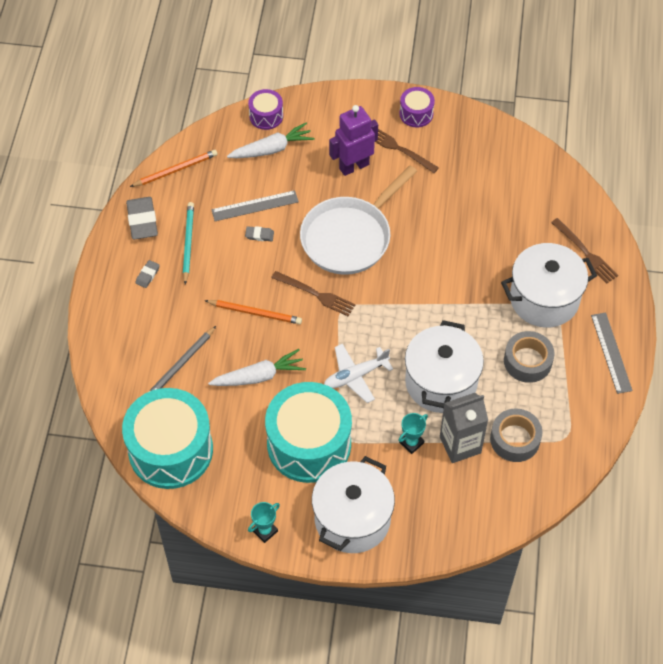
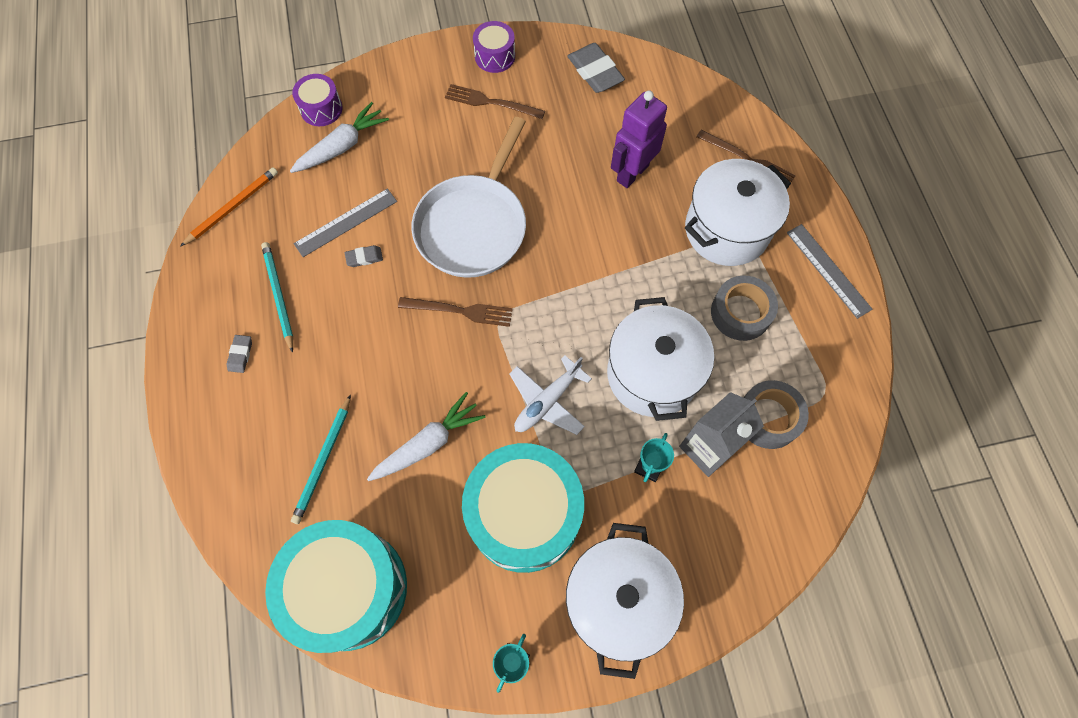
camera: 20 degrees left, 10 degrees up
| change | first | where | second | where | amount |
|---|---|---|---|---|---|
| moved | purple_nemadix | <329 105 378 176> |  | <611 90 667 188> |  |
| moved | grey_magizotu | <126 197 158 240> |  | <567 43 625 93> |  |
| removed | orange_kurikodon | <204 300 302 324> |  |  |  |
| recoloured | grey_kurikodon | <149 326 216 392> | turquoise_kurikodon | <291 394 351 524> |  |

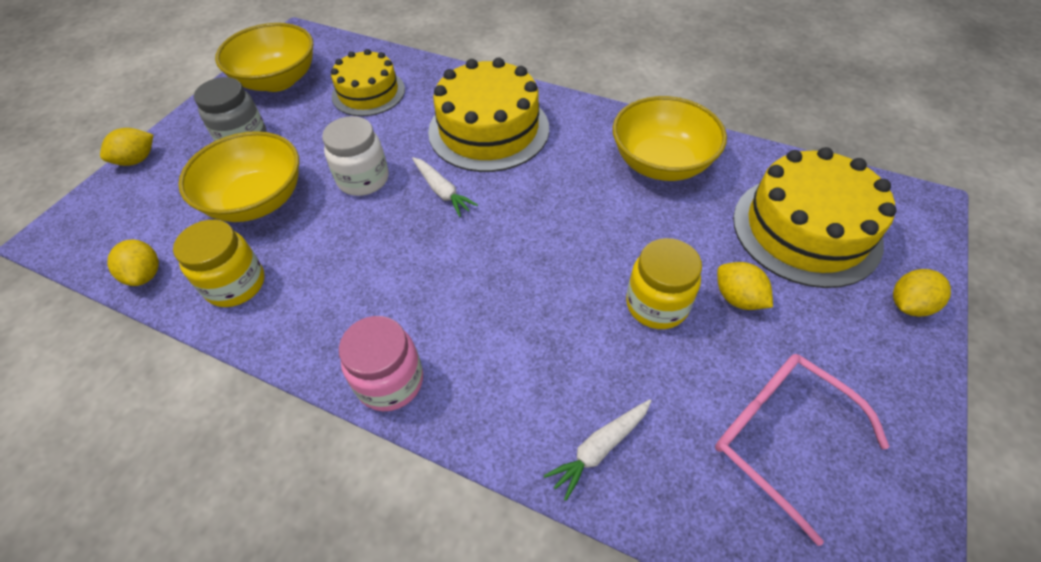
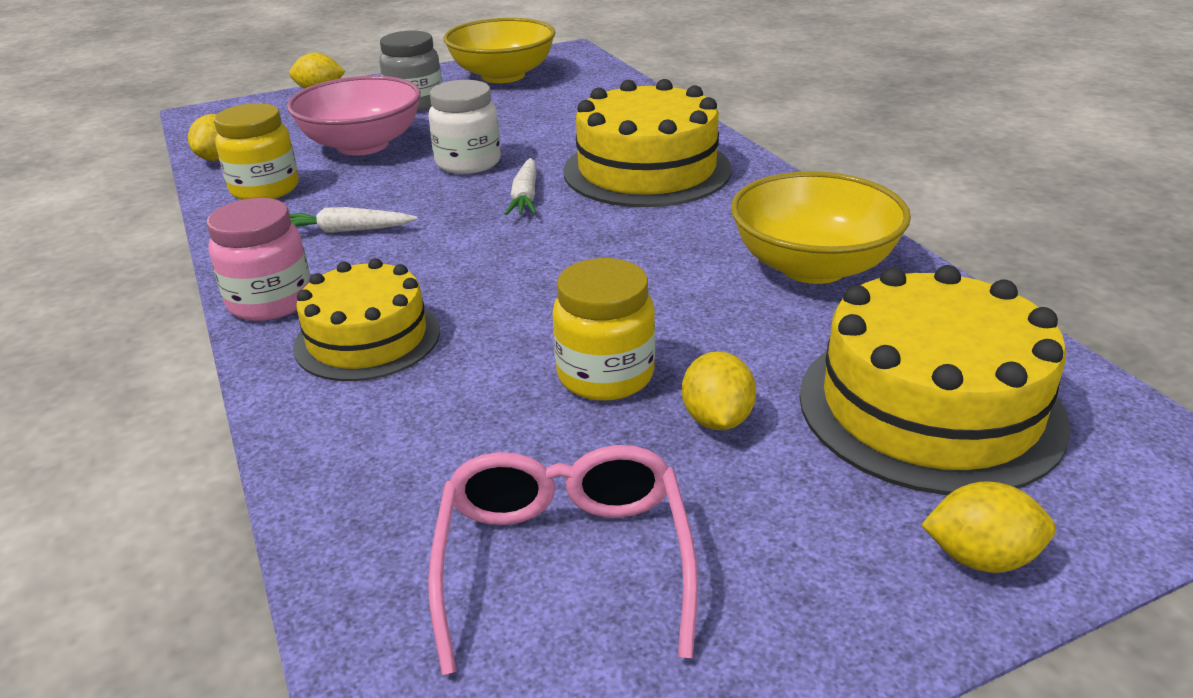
camera: 40 degrees right, 20 degrees down
| change | first | where | second | where | amount |
|---|---|---|---|---|---|
| moved | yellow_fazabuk | <331 49 405 116> |  | <293 258 440 381> |  |
| recoloured | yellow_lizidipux | <178 131 299 222> | pink_lizidipux | <287 76 421 155> |  |
| moved | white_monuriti | <544 399 651 501> |  | <290 207 418 233> |  |

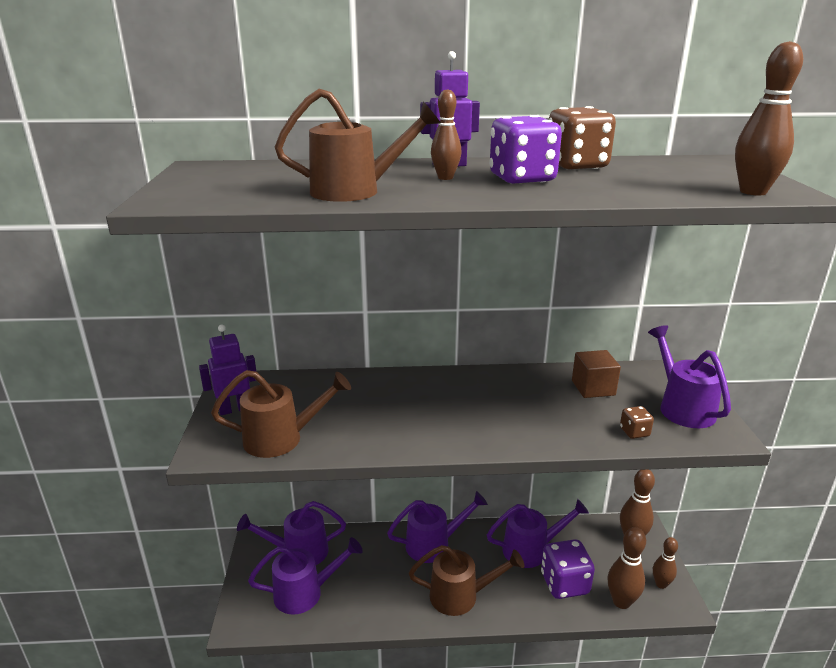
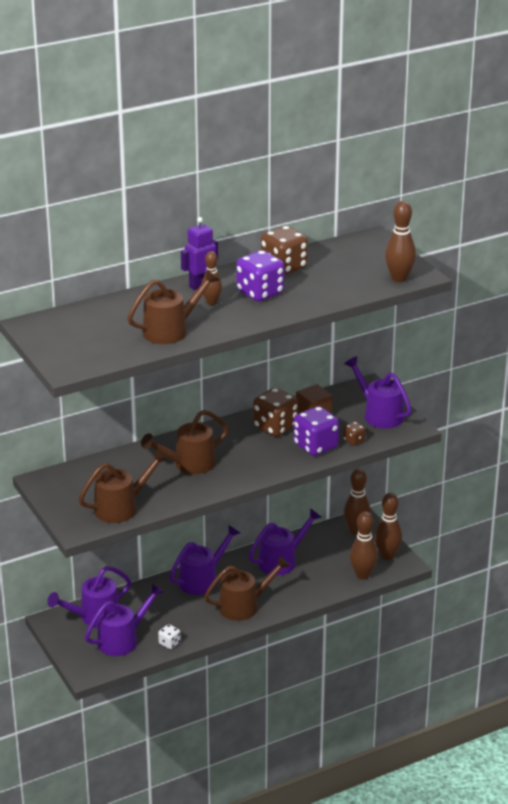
camera: 25 degrees left, 5 degrees up
| change | first | where | second | where | amount |
|---|---|---|---|---|---|
| removed | purple_nemadix | <199 324 256 415> |  |  |  |
| resized | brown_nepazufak | <653 537 678 589> |  | <375 493 402 560> | x1.53 |
| moved | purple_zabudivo | <541 539 595 599> |  | <294 406 339 456> |  |
| added |  |  | brown_zabudivo | <253 388 298 437> |  |
| added |  |  | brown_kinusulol | <141 410 228 474> |  |
| added |  |  | white_zabudivo | <158 624 181 649> |  |

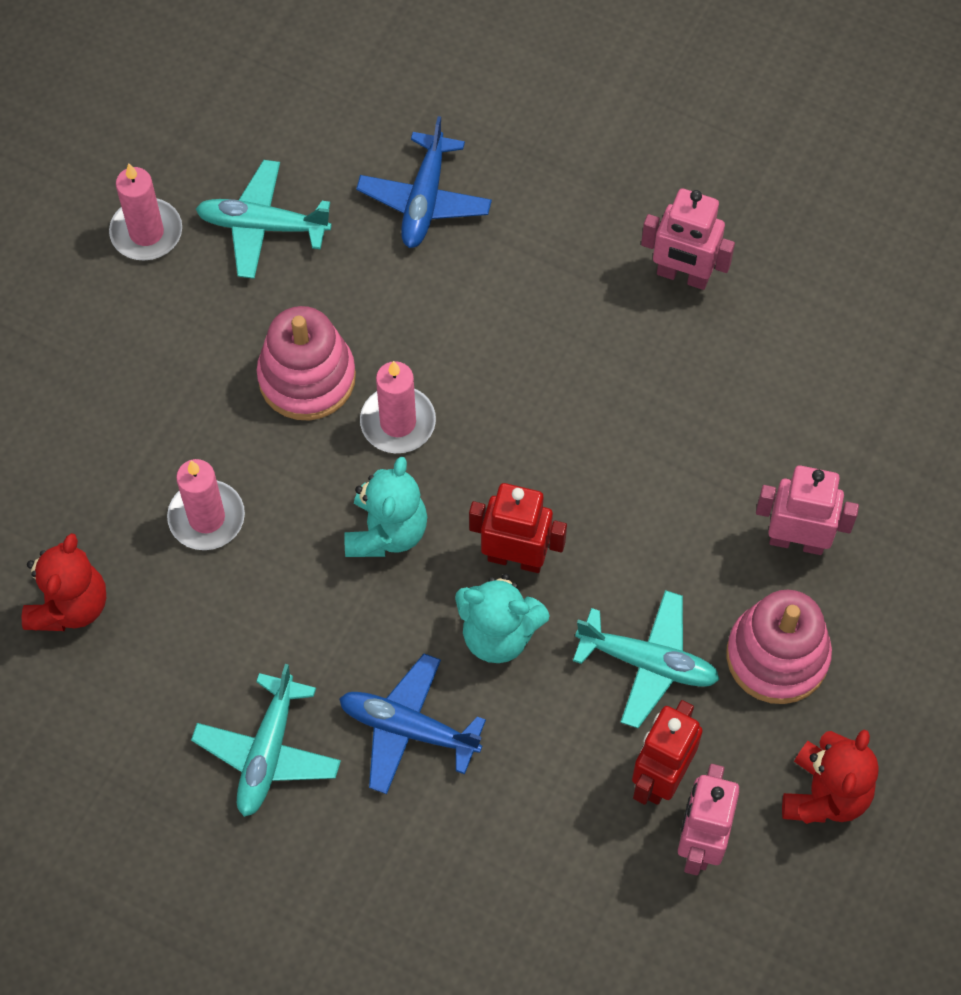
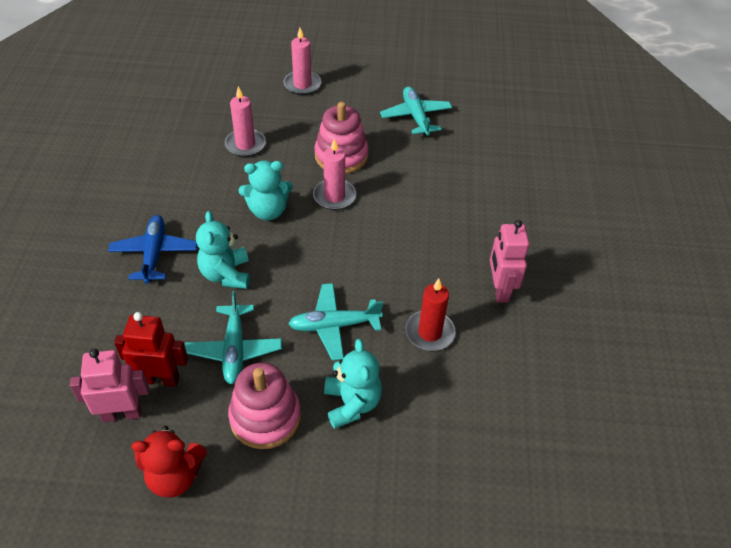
camera: 65 degrees right, 15 degrees down
| change | first | where | second | where | amount |
|---|---|---|---|---|---|
| removed | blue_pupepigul | <356 116 492 248> |  |  |  |
| moved | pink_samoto | <109 164 182 261> |  | <284 28 321 95> |  |
| replaced | pink_nemadix | <756 465 859 555> | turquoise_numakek | <324 339 382 429> |  |
| removed | red_nemadix | <469 483 567 573> |  |  |  |
| removed | red_numakek | <22 533 106 631> |  |  |  |
| moved | turquoise_pupepigul | <191 664 341 817> |  | <288 283 383 361> |  |
| added |  |  | red_samoto | <405 279 456 351> |  |

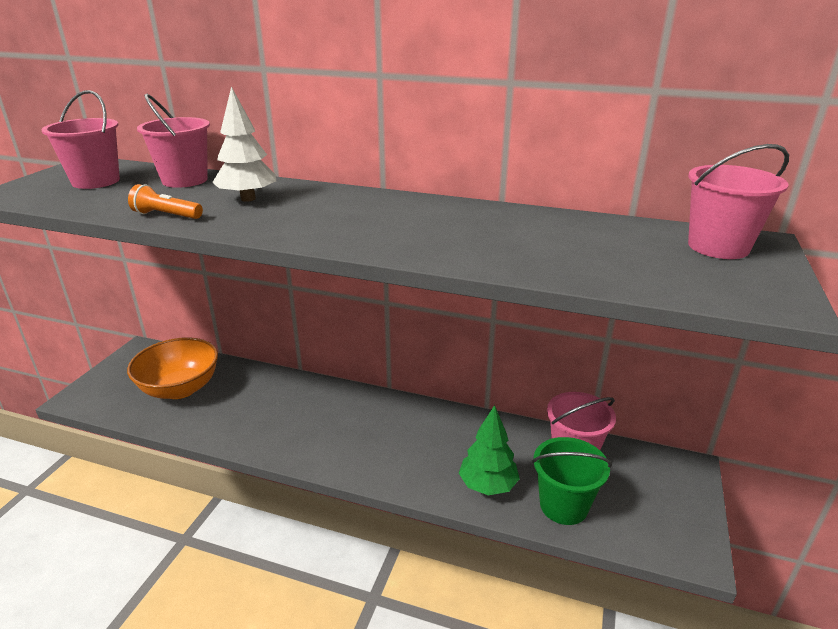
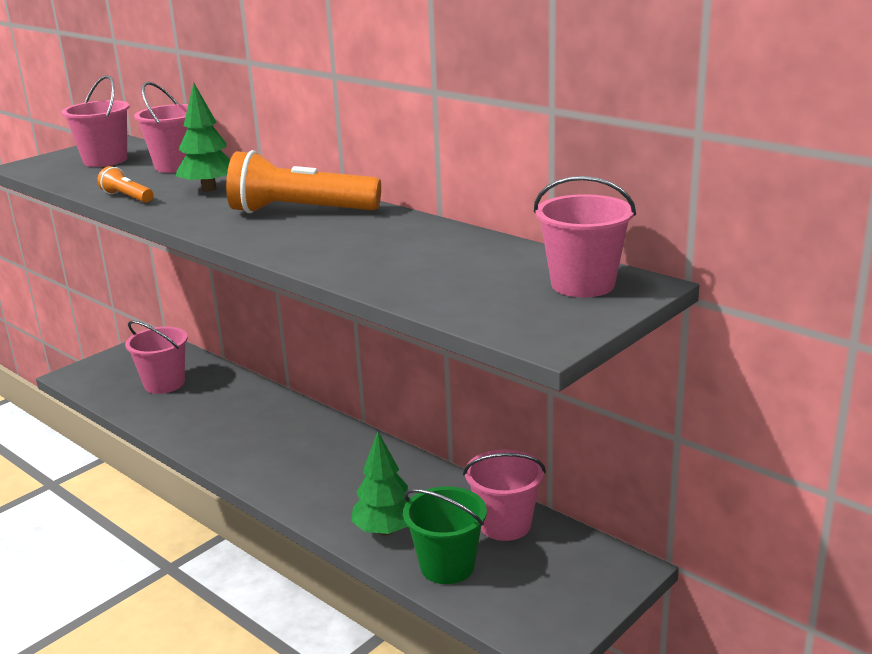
camera: 25 degrees right, 5 degrees down
| change | first | where | second | where | amount |
|---|---|---|---|---|---|
| recoloured | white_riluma | <212 86 276 202> | green_riluma | <176 82 230 192> |  |
| replaced | orange_lizidipux | <127 337 218 399> | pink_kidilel | <125 321 188 394> |  |
| added |  |  | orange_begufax | <226 150 381 213> |  |

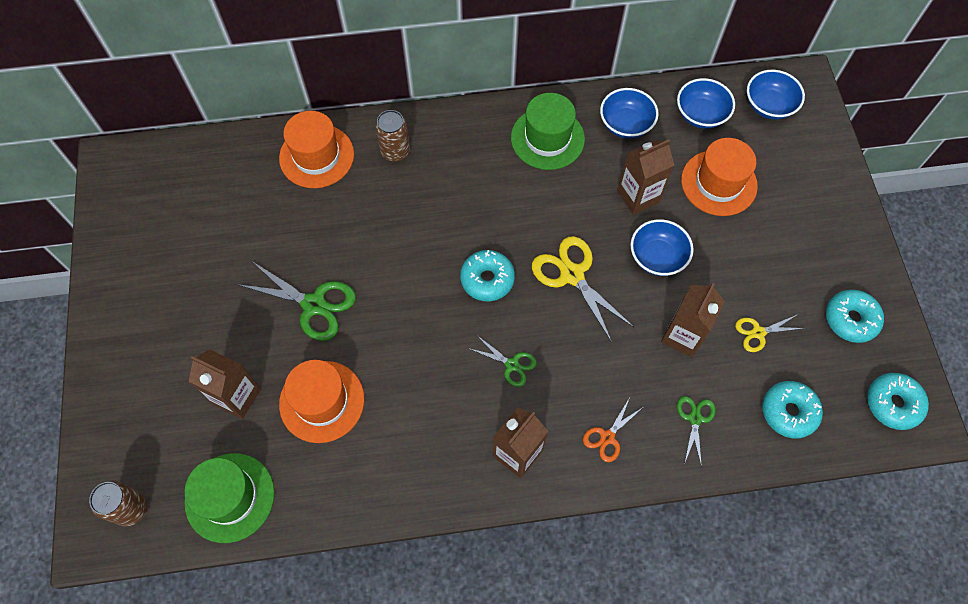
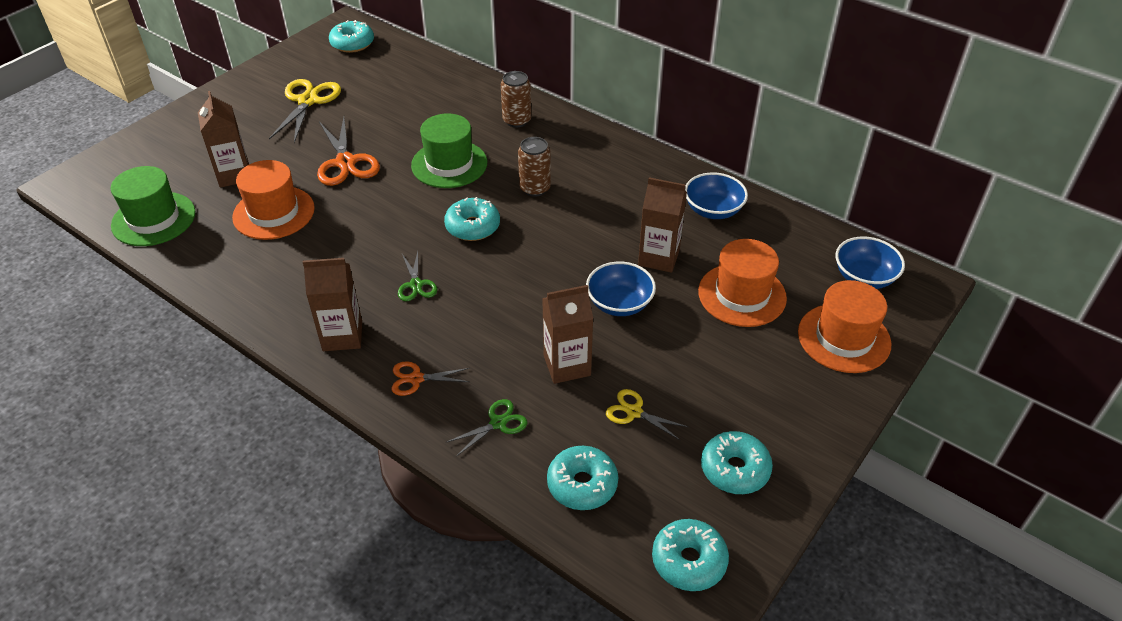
camera: 45 degrees right, 20 degrees down
| change | first | where | second | where | amount |
|---|---|---|---|---|---|
| removed | blue_lizidipux | <677 78 735 129> |  |  |  |
| moved | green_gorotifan | <511 93 585 170> |  | <411 113 487 188> |  |
| moved | orange_gorotifan | <279 111 354 188> |  | <798 280 891 373> |  |
| moved | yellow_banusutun | <532 236 634 342> |  | <269 79 341 143> |  |
| recoloured | green_banusutun | <237 261 356 341> | orange_banusutun | <317 117 380 186> |  |
| moved | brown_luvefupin | <89 481 147 527> |  | <518 137 551 197> |  |
| added |  |  | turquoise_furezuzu | <329 20 374 53> |  |

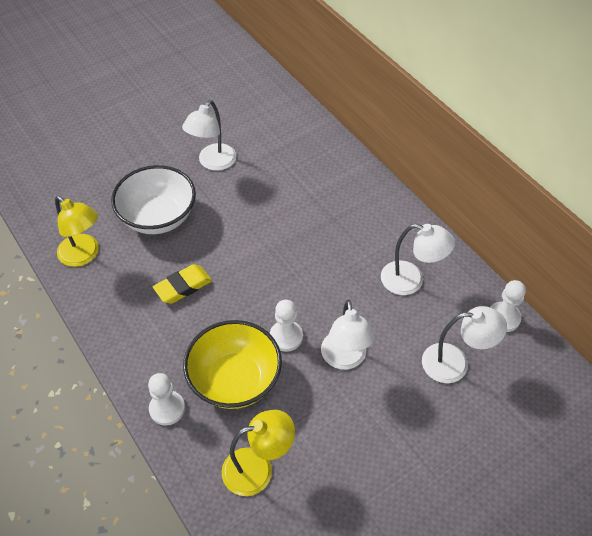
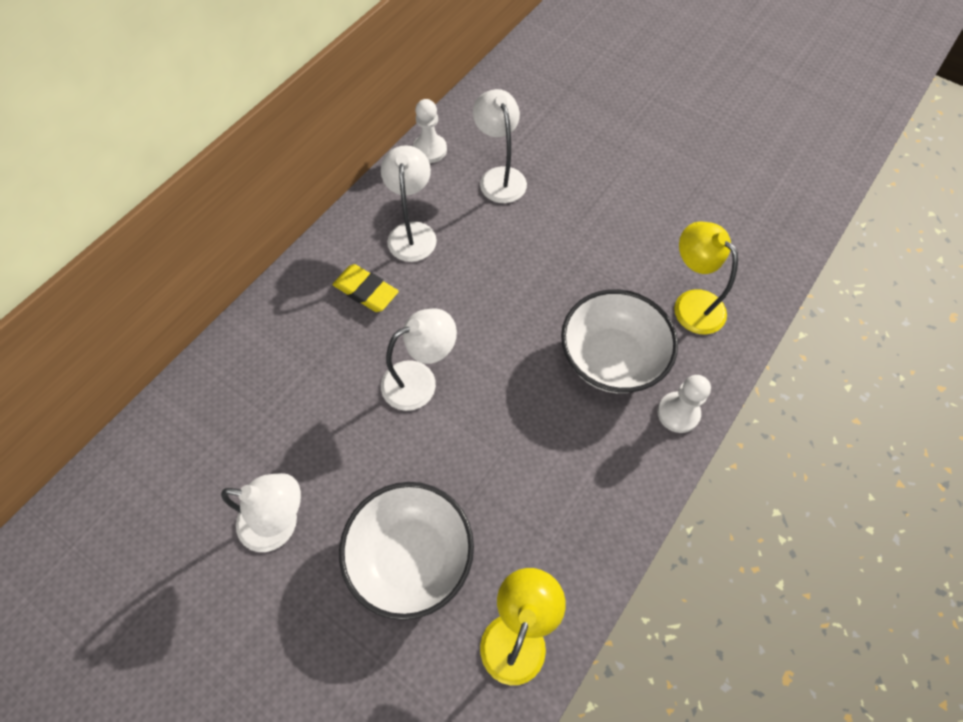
camera: 110 degrees left, 10 degrees up
| change | first | where | second | where | amount |
|---|---|---|---|---|---|
| moved | yellow_magizotu | <153 264 212 304> |  | <333 264 399 312> |  |
| removed | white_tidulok | <270 300 303 352> |  |  |  |
| moved | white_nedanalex | <321 300 375 370> |  | <381 308 457 411> |  |
| recoloured | yellow_lizidipux | <183 320 282 409> | white_lizidipux | <561 289 678 393> |  |

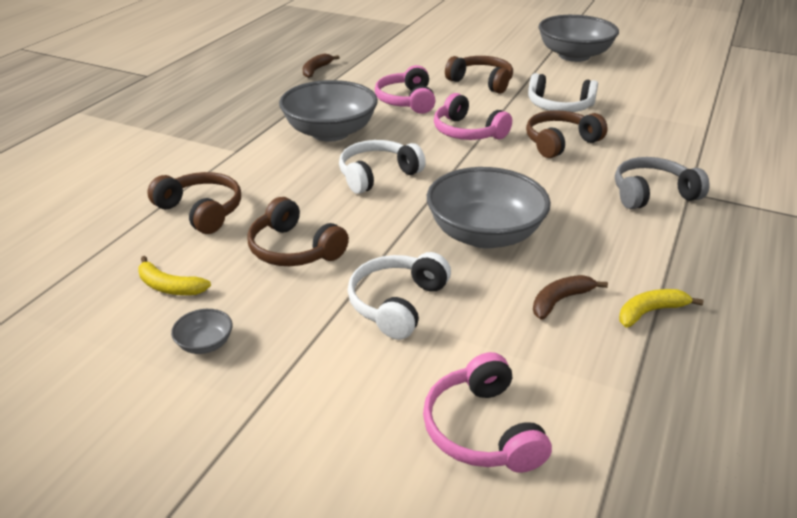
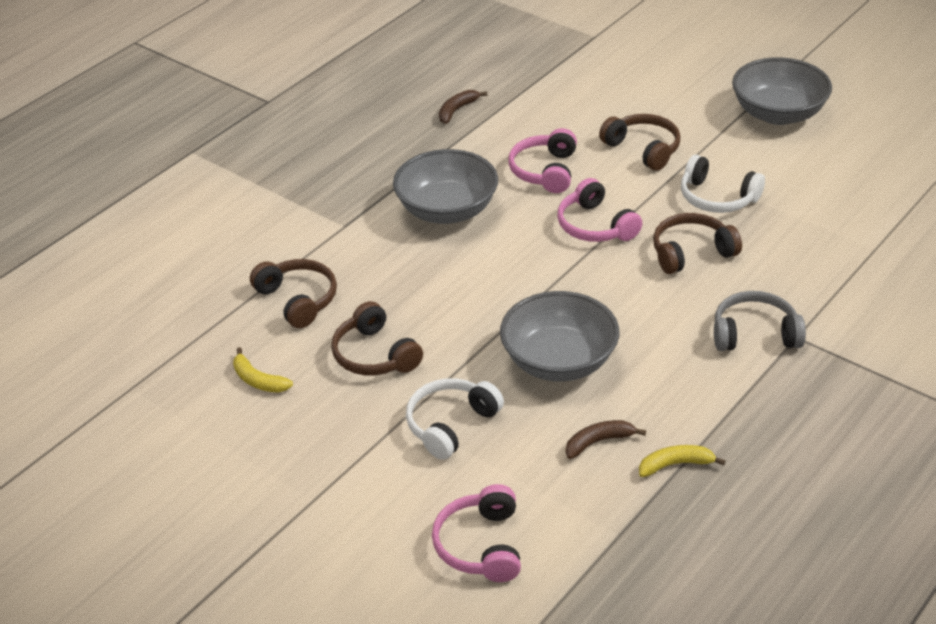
camera: 15 degrees right, 5 degrees up
| change | first | where | second | where | amount |
|---|---|---|---|---|---|
| removed | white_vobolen | <339 140 426 194> |  |  |  |
| removed | grey_lizidipux | <171 309 233 354> |  |  |  |

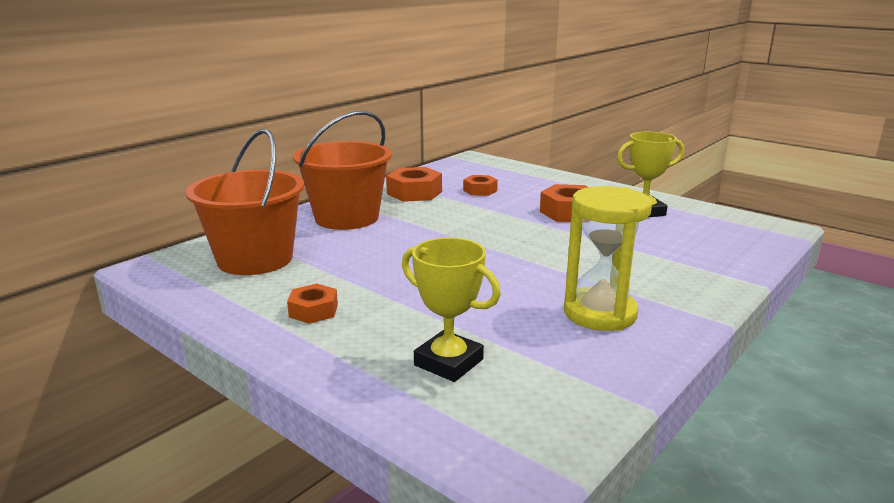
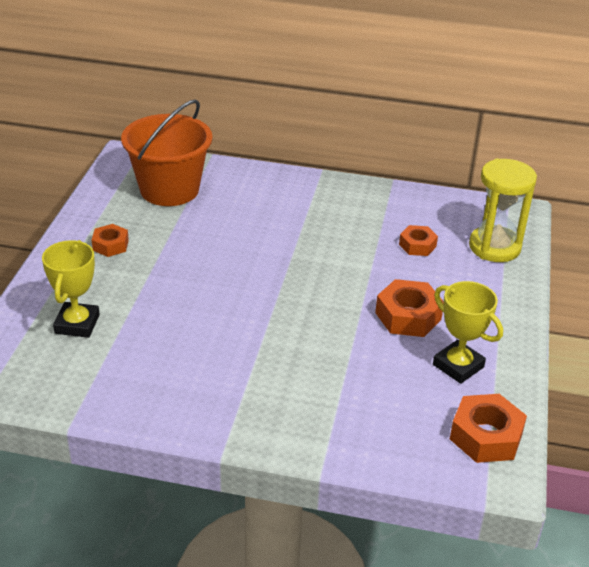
camera: 60 degrees right, 15 degrees up
| change | first | where | second | where | amount |
|---|---|---|---|---|---|
| removed | orange_kidilel | <293 111 392 230> |  |  |  |
| moved | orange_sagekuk | <386 167 442 202> |  | <450 394 527 463> |  |
| moved | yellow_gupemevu | <564 186 652 331> |  | <469 158 537 262> |  |

